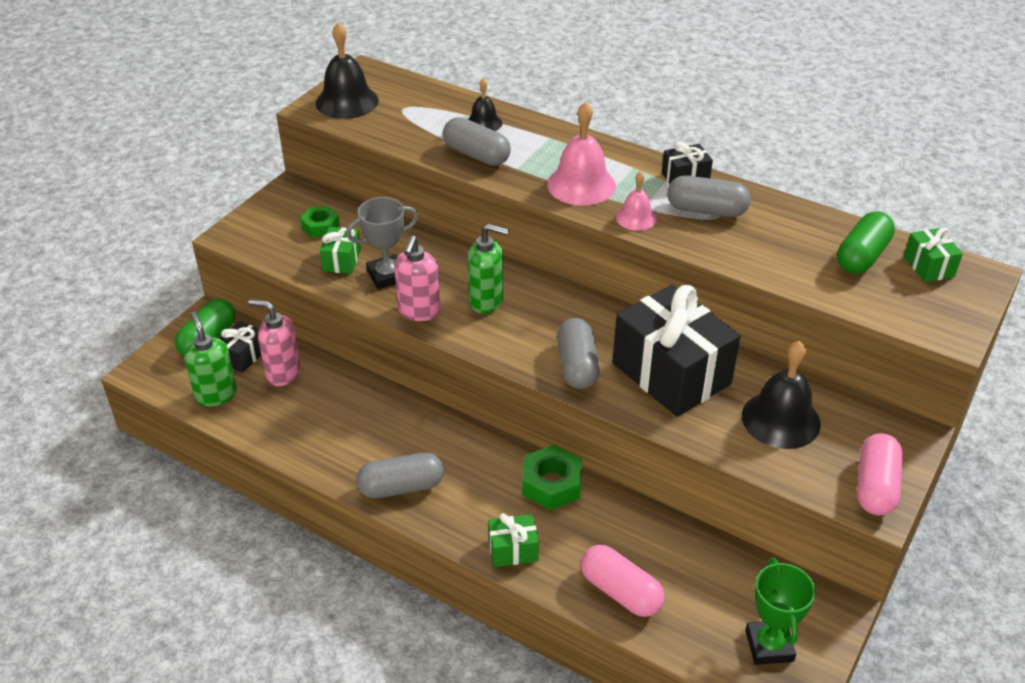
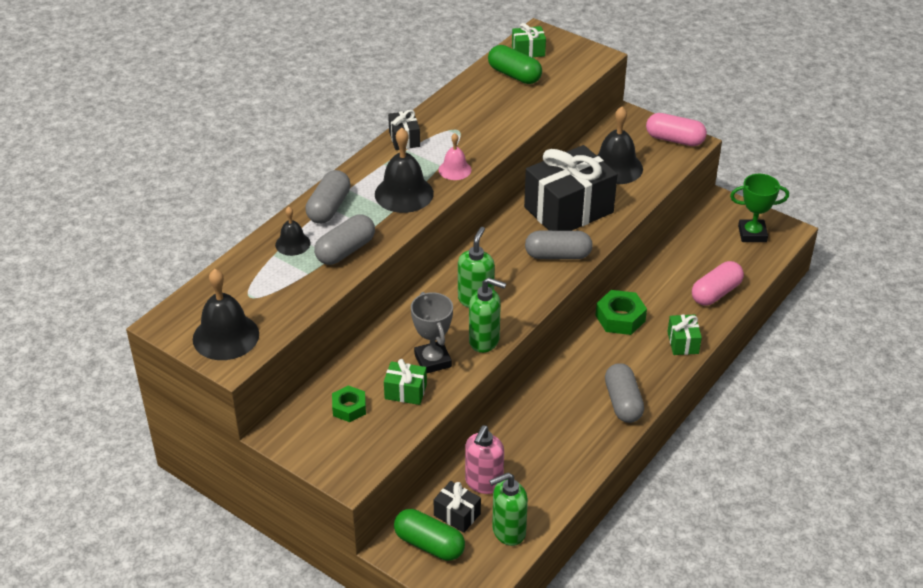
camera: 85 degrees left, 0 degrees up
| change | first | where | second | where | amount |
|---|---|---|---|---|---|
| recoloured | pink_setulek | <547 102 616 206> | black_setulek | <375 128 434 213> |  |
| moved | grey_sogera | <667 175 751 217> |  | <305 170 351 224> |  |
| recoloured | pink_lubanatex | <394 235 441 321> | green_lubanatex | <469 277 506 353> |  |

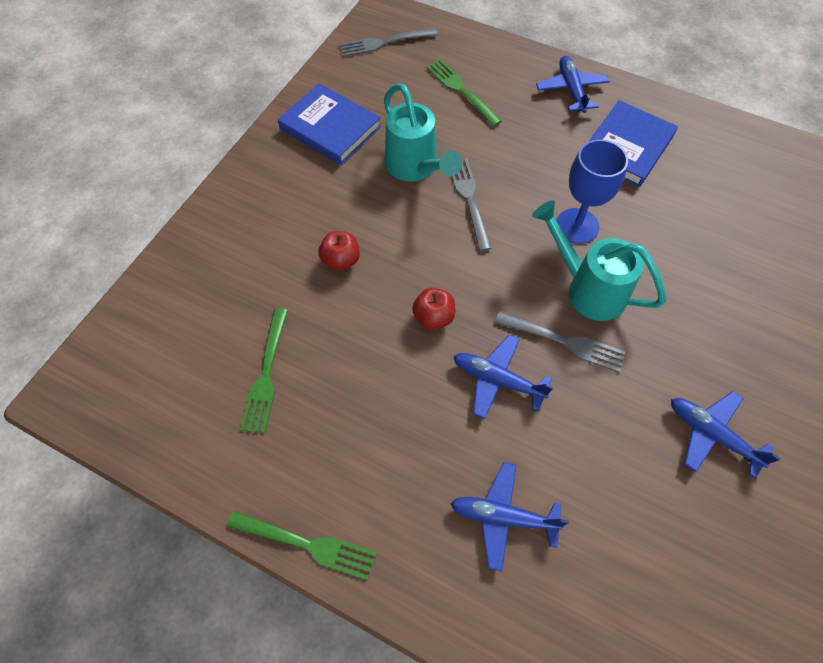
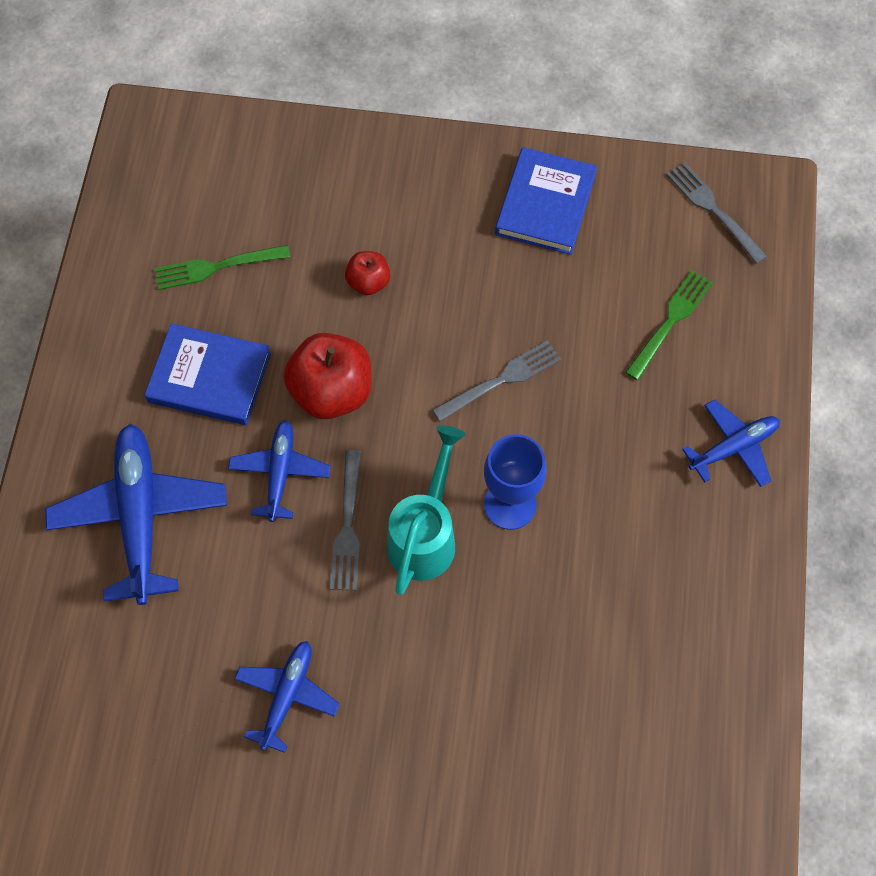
camera: 70 degrees right, 5 degrees up
| change | first | where | second | where | amount |
|---|---|---|---|---|---|
| removed | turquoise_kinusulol | <384 83 462 182> |  |  |  |
| moved | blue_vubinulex | <588 100 678 187> |  | <145 323 271 425> |  |
| resized | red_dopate | <412 287 455 330> |  | <284 333 372 419> | x1.86 |
| resized | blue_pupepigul | <450 462 569 571> |  | <45 424 227 605> | x1.74 |
| removed | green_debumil | <227 511 377 580> |  |  |  |

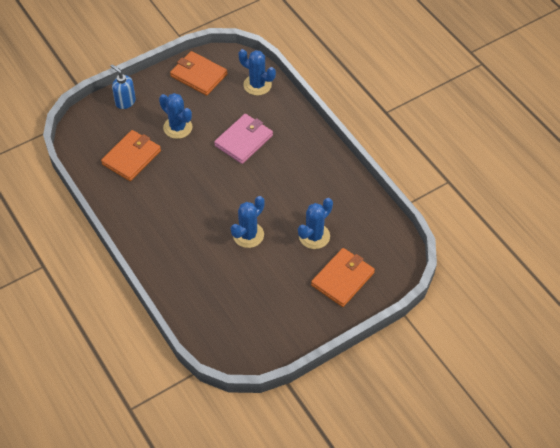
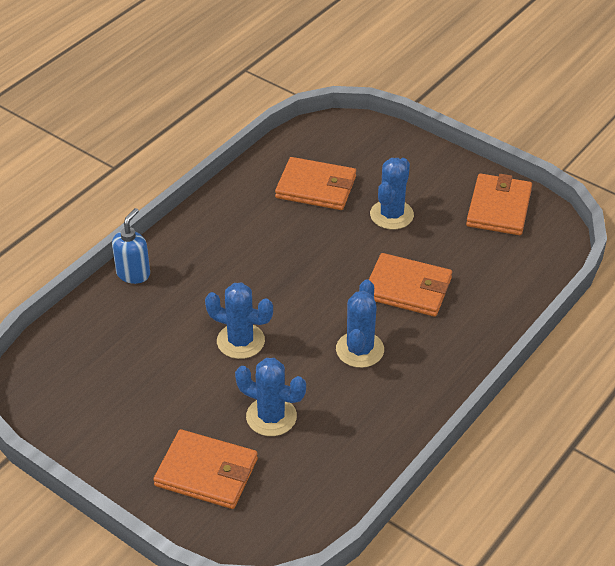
camera: 70 degrees right, 10 degrees down
| change | first | where | second | where | amount |
|---|---|---|---|---|---|
| moved | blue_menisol | <239 49 276 95> |  | <336 279 384 368> |  |
| moved | blue_lubanatex | <110 64 136 109> |  | <112 208 150 284> |  |
| recoloured | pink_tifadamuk | <214 114 273 164> | orange_tifadamuk | <369 253 452 317> |  |

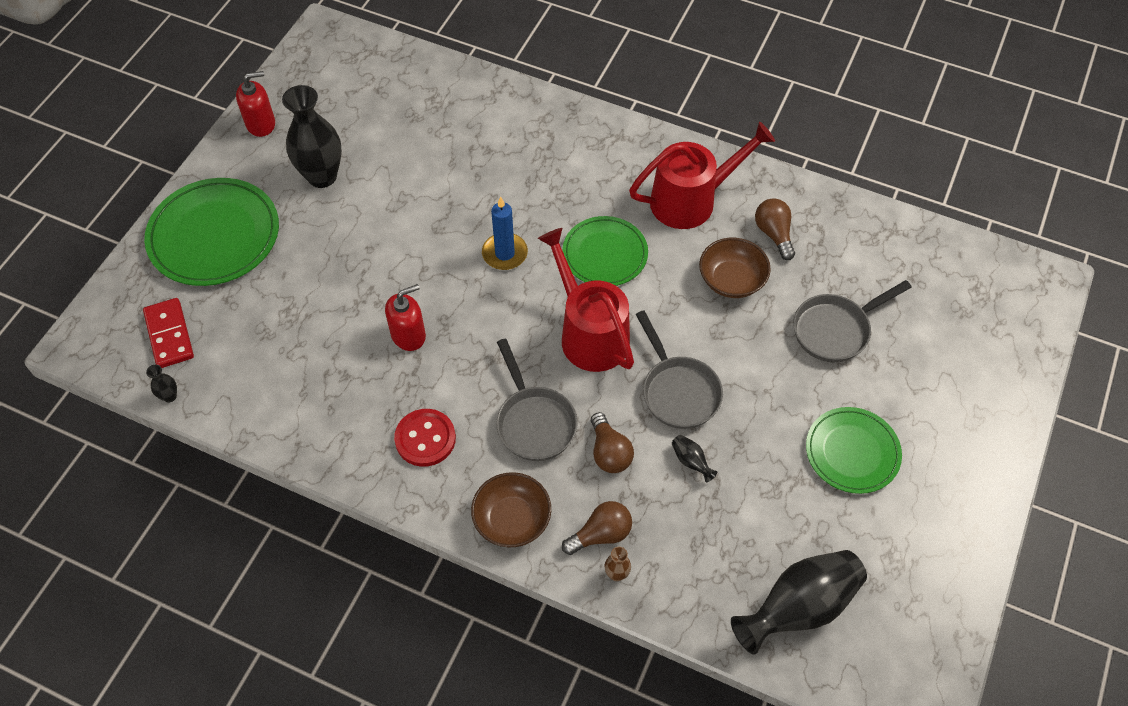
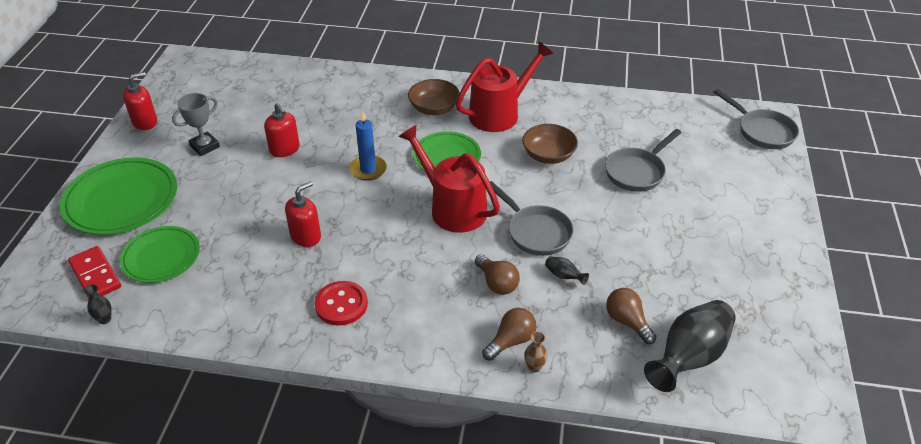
camera: 15 degrees left, 15 degrees down
| change | first | where | second | where | amount |
|---|---|---|---|---|---|
| replaced | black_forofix | <282 85 342 188> | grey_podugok | <172 93 220 156> |  |
| moved | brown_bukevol | <755 198 795 260> |  | <606 288 657 344> |  |
| moved | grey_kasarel | <496 338 578 461> |  | <713 89 799 149> |  |
| moved | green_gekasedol | <806 407 902 494> |  | <120 226 200 283> |  |
| moved | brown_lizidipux | <471 472 551 547> |  | <408 79 460 115> |  |
| added |  |  | red_lubanatex | <264 103 300 157> |  |

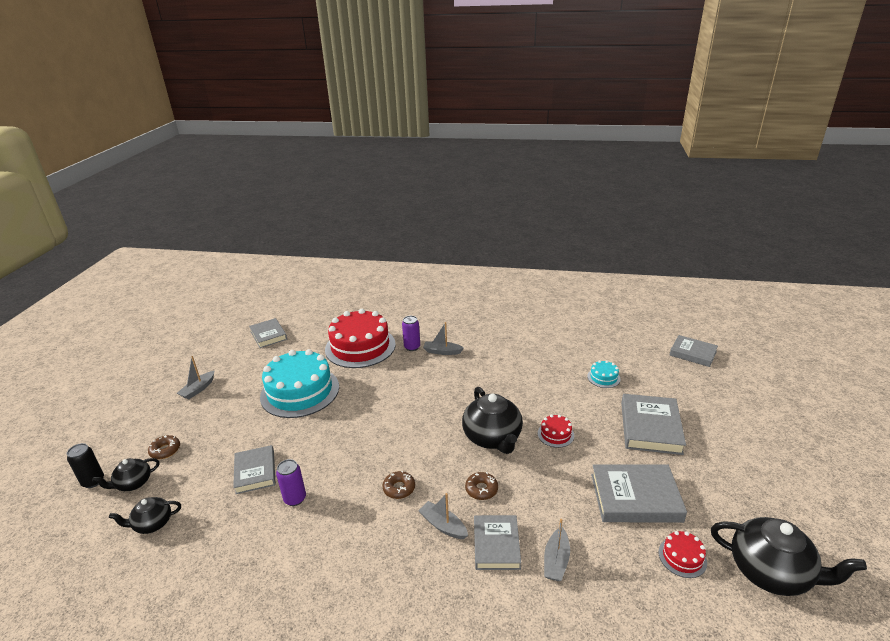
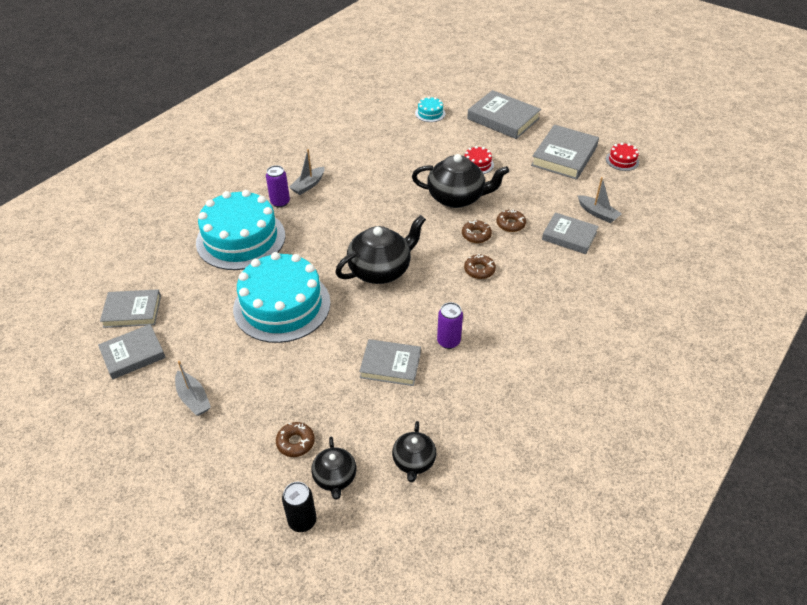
camera: 65 degrees left, 15 degrees up
| change | first | where | second | where | amount |
|---|---|---|---|---|---|
| recoloured | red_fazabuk | <325 309 396 368> | turquoise_fazabuk | <196 190 285 270> |  |
| moved | grey_vubinulex | <670 335 718 367> |  | <98 324 166 380> |  |
| removed | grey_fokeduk | <418 493 468 539> |  |  |  |
| moved | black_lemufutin | <711 517 867 596> |  | <335 215 426 284> |  |
| added |  |  | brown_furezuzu | <462 220 492 243> |  |

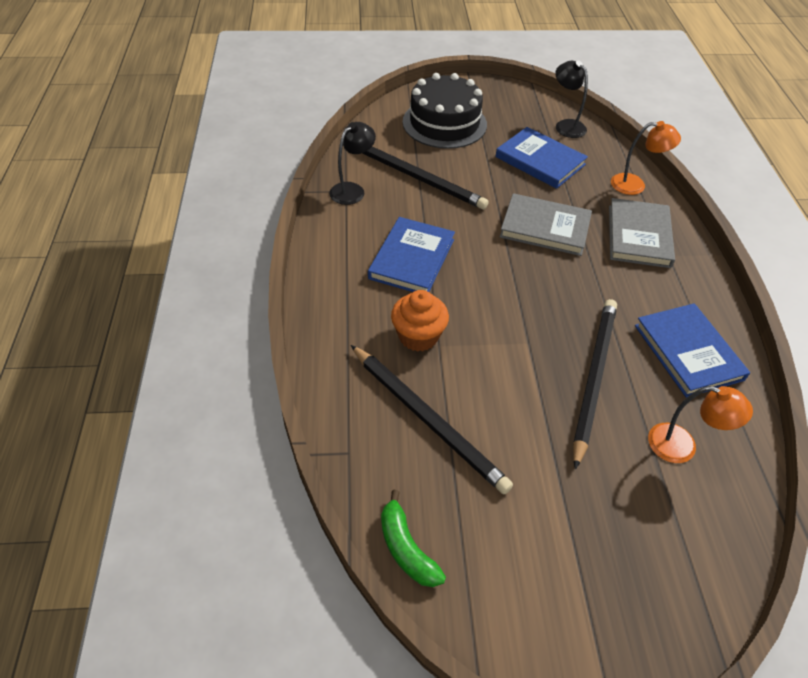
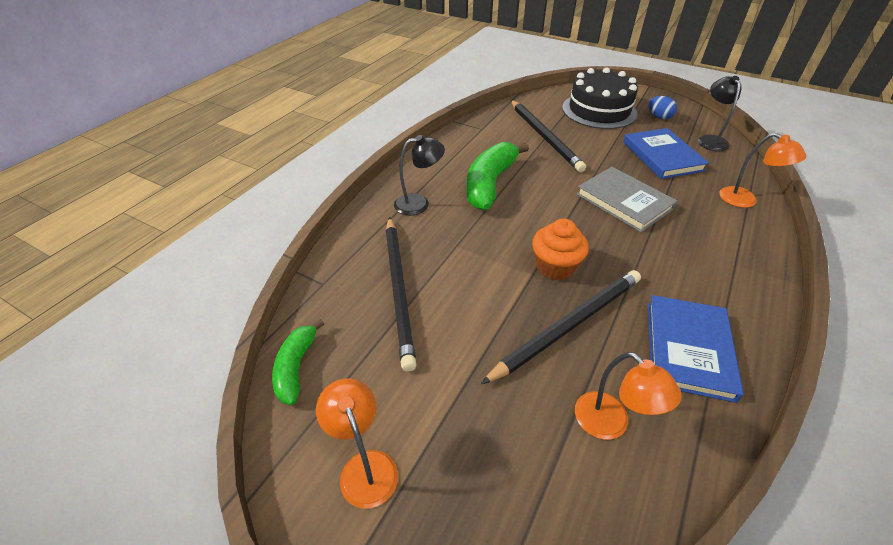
camera: 35 degrees right, 5 degrees down
| change | first | where | second | where | amount |
|---|---|---|---|---|---|
| moved | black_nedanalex | <329 122 376 205> |  | <394 135 445 216> |  |
| removed | grey_vubinulex | <609 198 675 268> |  |  |  |
| replaced | blue_vubinulex | <368 217 455 292> | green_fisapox | <466 142 529 210> |  |
| moved | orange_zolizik | <391 290 449 352> |  | <532 218 589 280> |  |
| added |  |  | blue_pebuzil | <649 96 677 119> |  |
| added |  |  | orange_nedanalex | <316 378 398 509> |  |

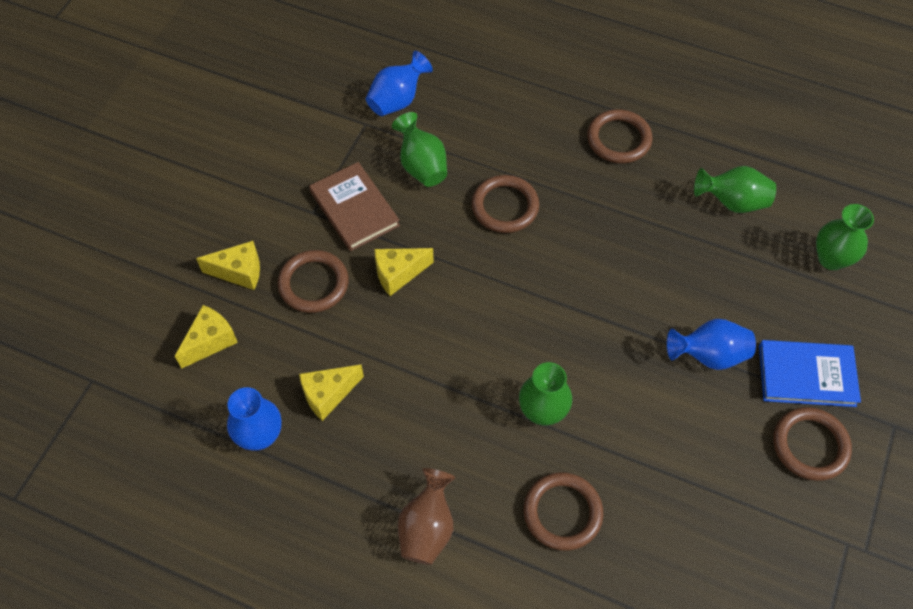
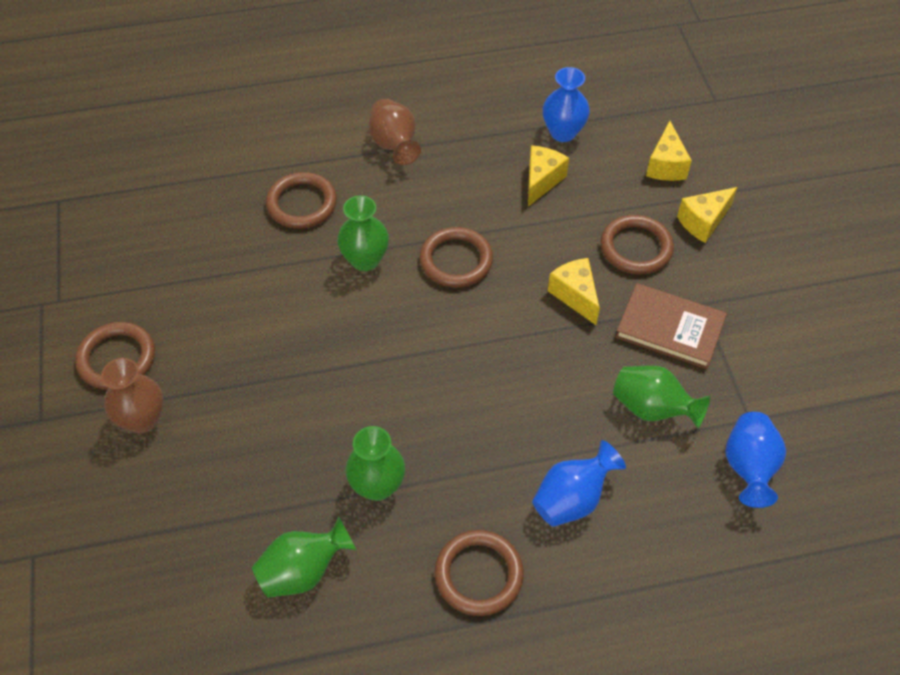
camera: 145 degrees right, 5 degrees down
| change | first | where | second | where | amount |
|---|---|---|---|---|---|
| moved | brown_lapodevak | <472 175 539 233> |  | <419 227 493 288> |  |
| moved | green_forofix | <816 204 874 270> |  | <345 426 405 501> |  |
| turned | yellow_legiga | <374 248 434 296> |  | <548 258 600 325> | 60 degrees counterclockwise |
| moved | blue_forofix | <667 319 756 370> |  | <532 440 626 527> |  |
| replaced | blue_vubinulex | <759 340 861 407> | brown_forofix | <101 358 163 433> |  |

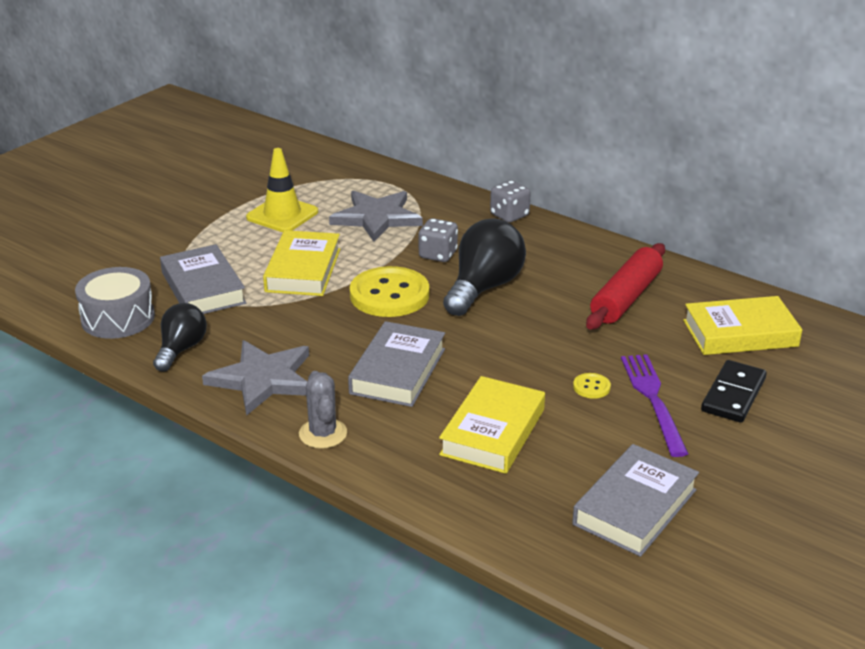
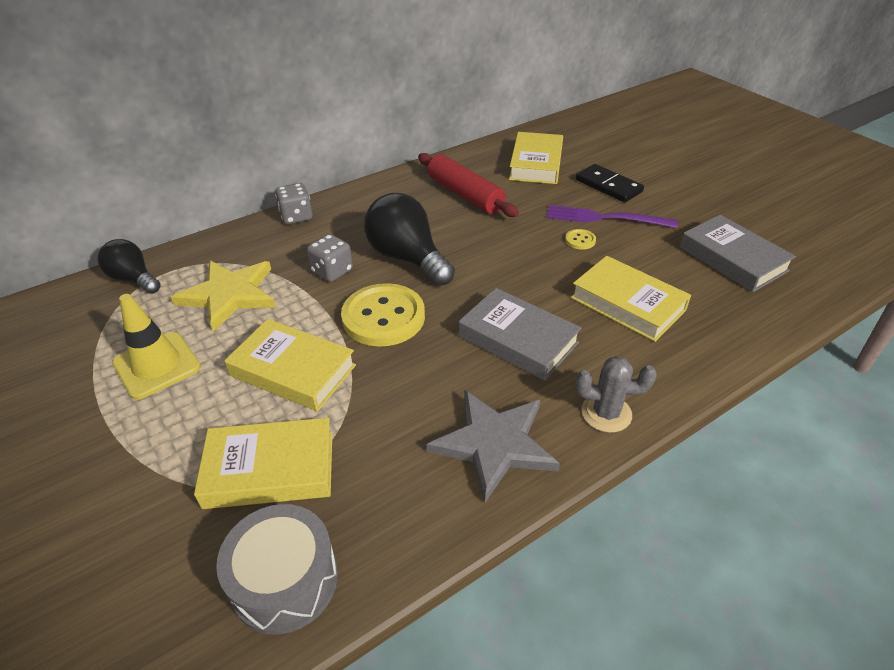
camera: 70 degrees left, 10 degrees up
| change | first | where | second | where | amount |
|---|---|---|---|---|---|
| recoloured | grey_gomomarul | <329 190 423 242> | yellow_gomomarul | <171 260 276 332> |  |
| recoloured | grey_vubinulex | <160 244 246 314> | yellow_vubinulex | <194 418 332 509> |  |
| moved | black_bukevol | <153 303 207 372> |  | <98 239 160 294> |  |

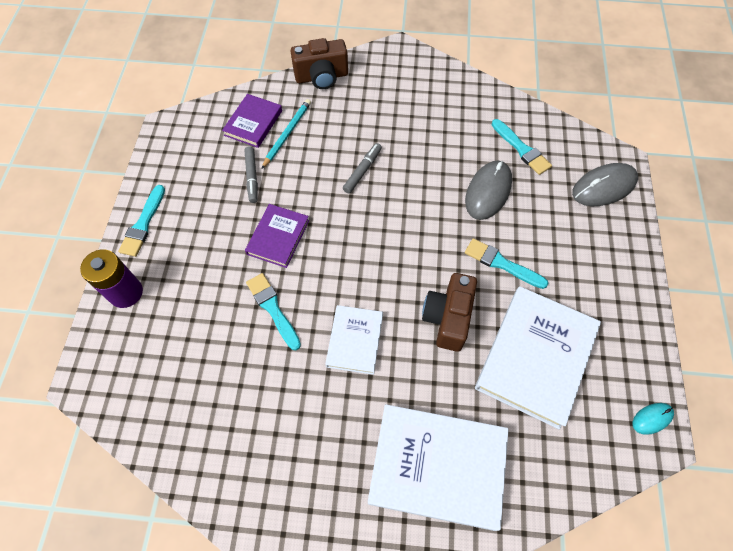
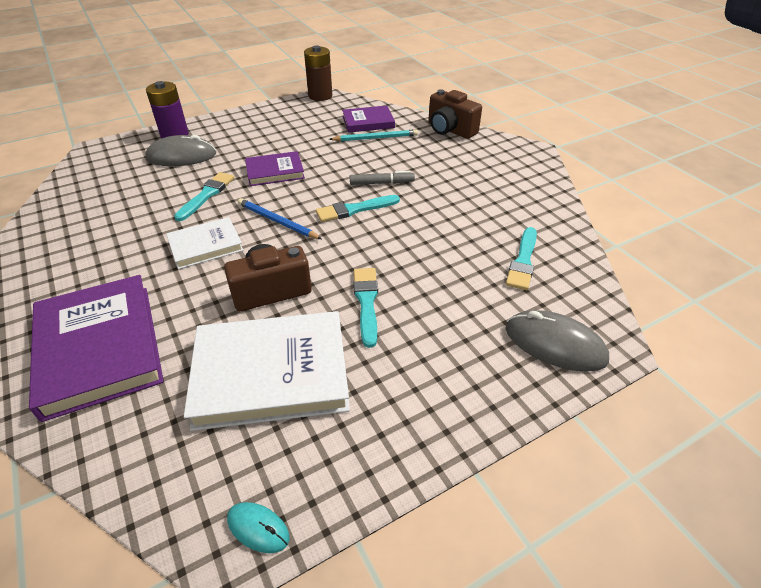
camera: 55 degrees right, 20 degrees down
| change | first | where | second | where | amount |
|---|---|---|---|---|---|
| removed | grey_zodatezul | <245 146 258 203> |  |  |  |
| moved | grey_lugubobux | <465 161 512 220> |  | <146 135 216 166> |  |
| moved | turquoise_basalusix | <118 185 165 257> |  | <316 195 400 222> |  |
| recoloured | white_vubinulex | <368 404 509 531> | purple_vubinulex | <29 275 164 422> |  |
| added |  |  | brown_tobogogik | <304 45 332 101> |  |
| added |  |  | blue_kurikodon | <238 198 322 239> |  |

